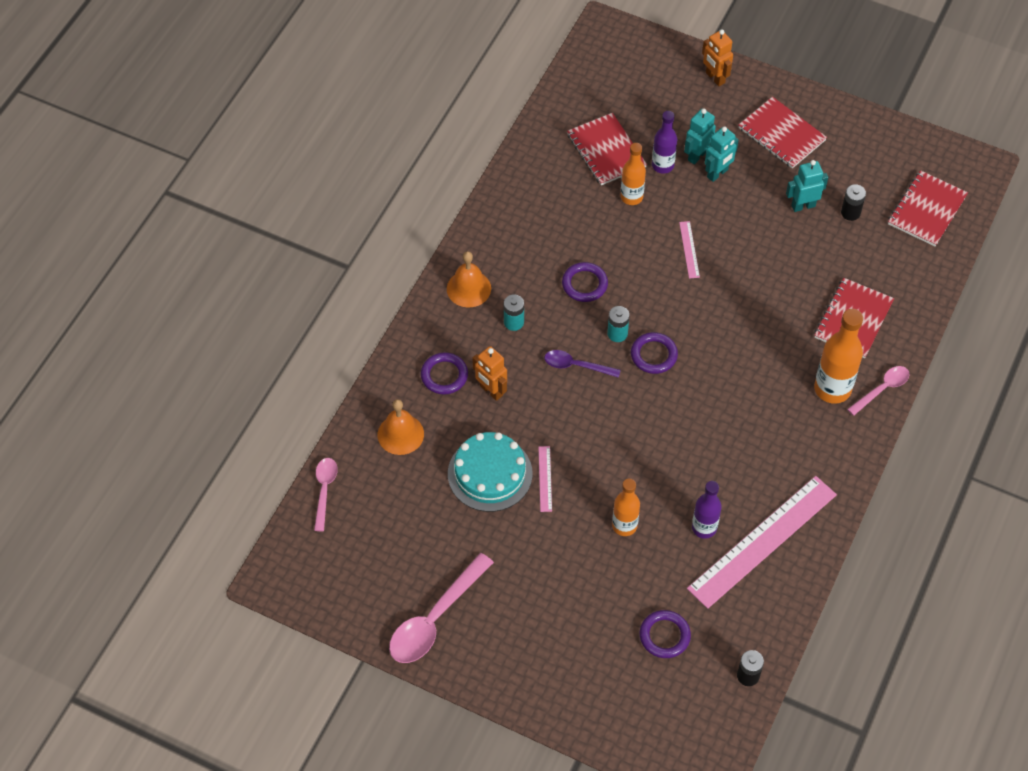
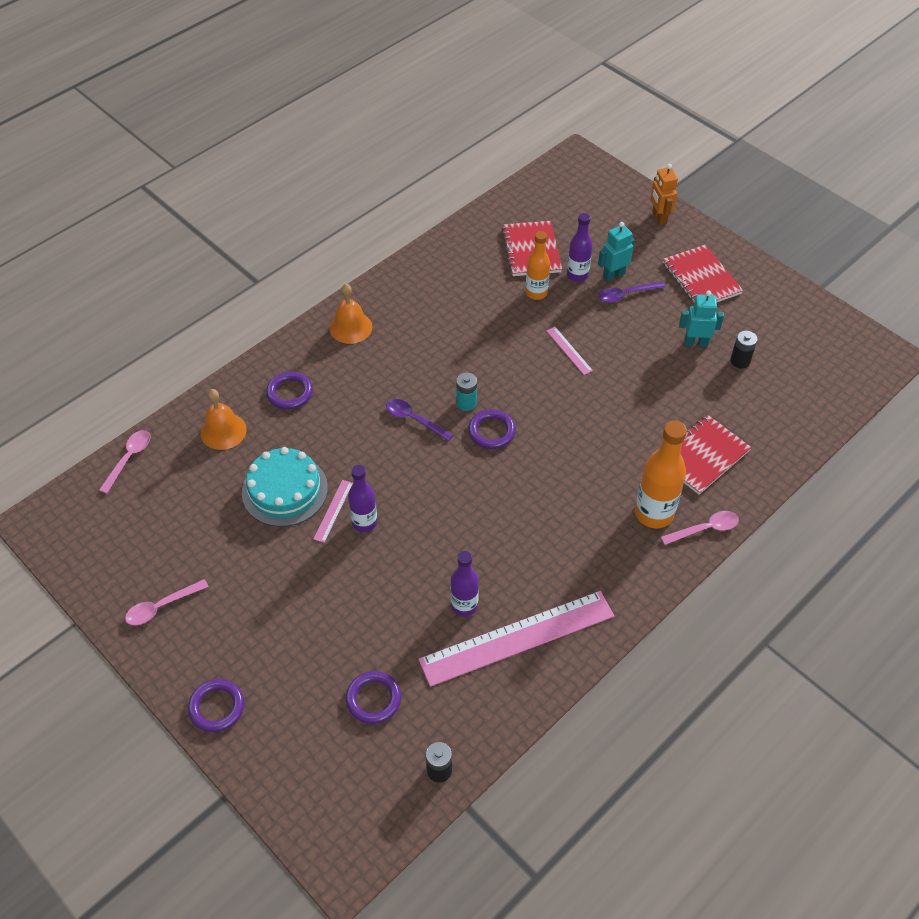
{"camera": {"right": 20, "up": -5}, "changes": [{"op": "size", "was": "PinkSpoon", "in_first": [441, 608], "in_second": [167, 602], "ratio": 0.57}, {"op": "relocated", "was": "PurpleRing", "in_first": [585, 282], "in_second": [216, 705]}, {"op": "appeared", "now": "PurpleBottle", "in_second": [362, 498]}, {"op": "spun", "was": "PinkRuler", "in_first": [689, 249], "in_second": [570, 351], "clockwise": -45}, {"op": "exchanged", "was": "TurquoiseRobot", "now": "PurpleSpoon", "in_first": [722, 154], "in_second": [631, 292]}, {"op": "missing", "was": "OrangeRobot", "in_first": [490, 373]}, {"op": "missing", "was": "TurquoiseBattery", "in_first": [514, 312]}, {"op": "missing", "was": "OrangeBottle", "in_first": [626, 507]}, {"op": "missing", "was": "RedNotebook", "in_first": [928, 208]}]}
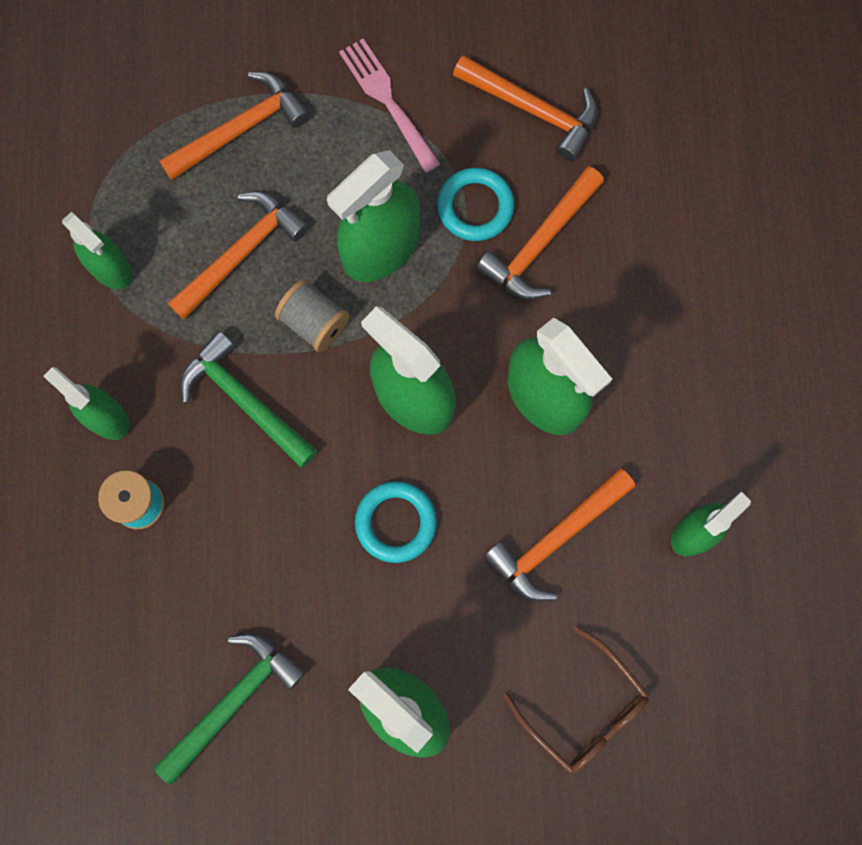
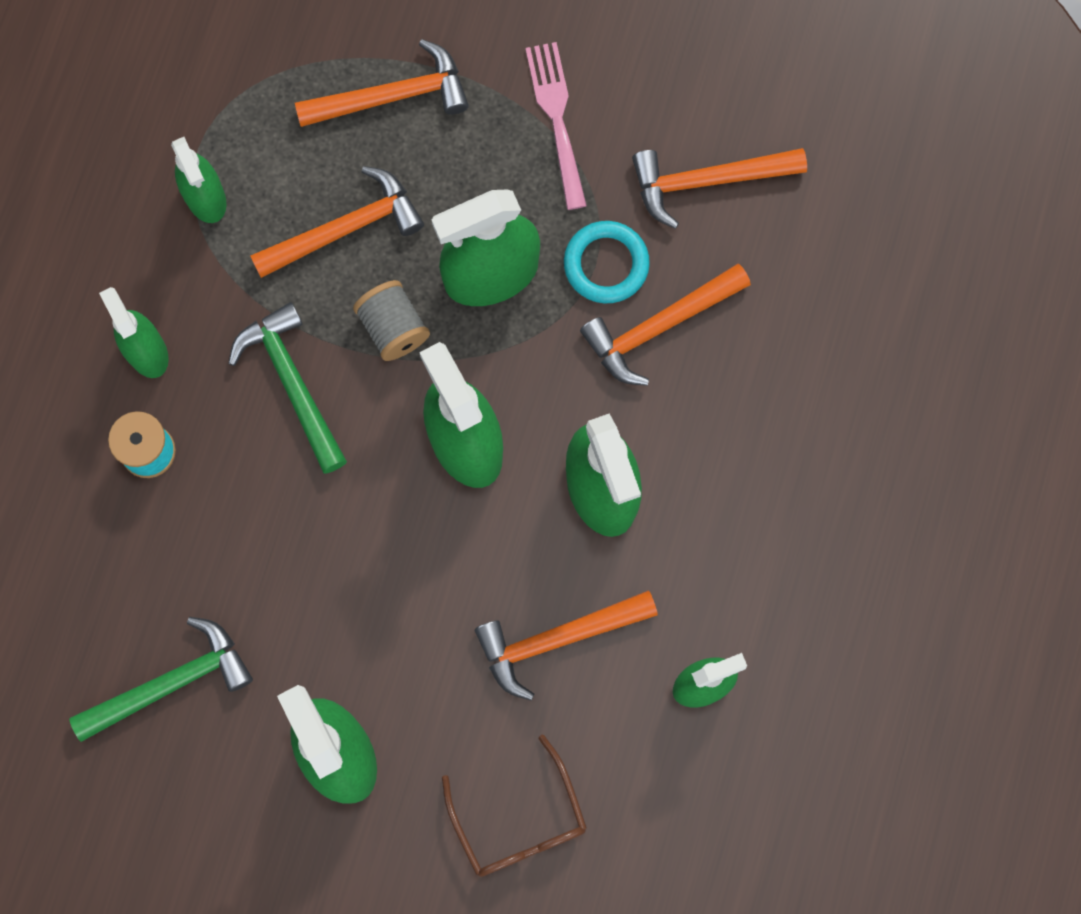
{"camera": {"right": 20, "up": 0}, "changes": [{"op": "spun", "was": "OrangeHammer", "in_first": [525, 108], "in_second": [719, 188], "clockwise": 120}, {"op": "missing", "was": "TurquoiseRing", "in_first": [396, 522]}]}
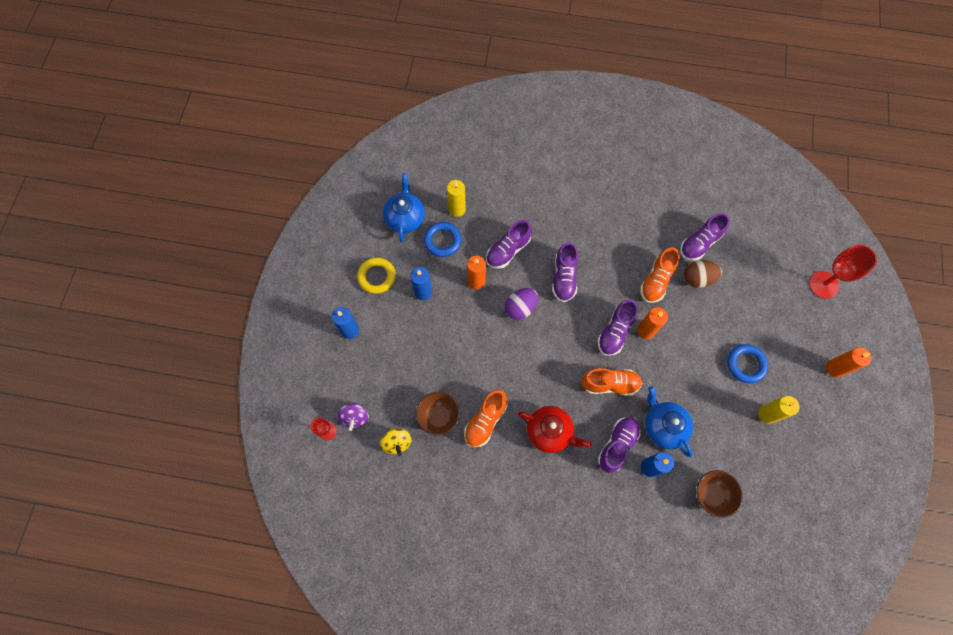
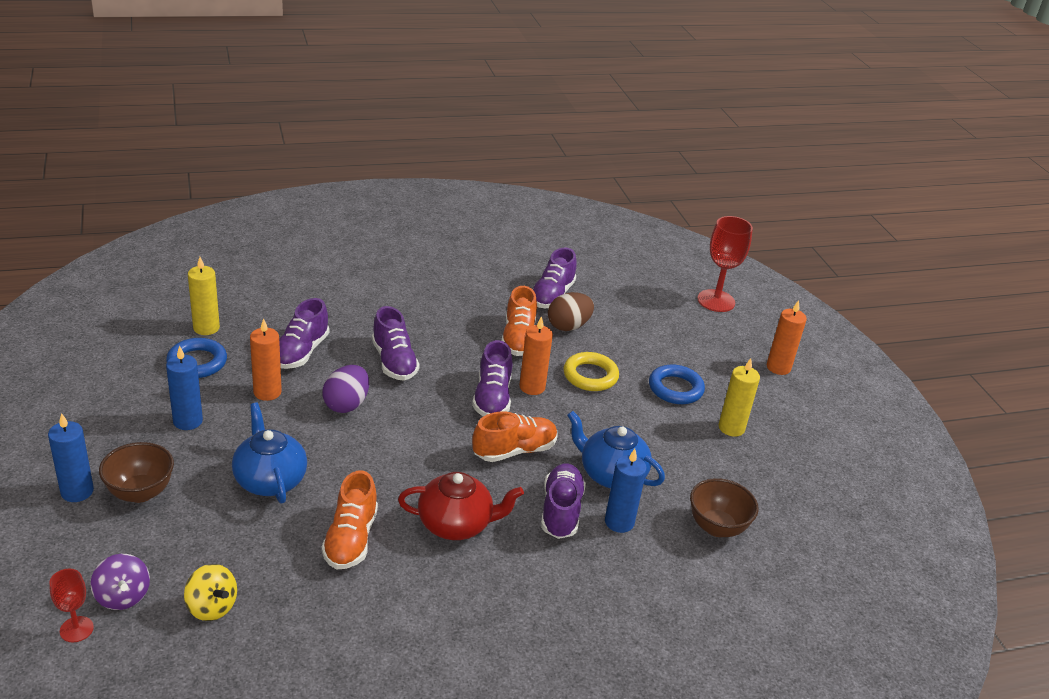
{"camera": {"right": -30, "up": -35}, "changes": [{"op": "relocated", "was": "BrownBowl", "in_first": [438, 413], "in_second": [136, 472]}, {"op": "relocated", "was": "BlueTeapot", "in_first": [404, 207], "in_second": [269, 453]}, {"op": "relocated", "was": "YellowRing", "in_first": [376, 276], "in_second": [591, 371]}]}
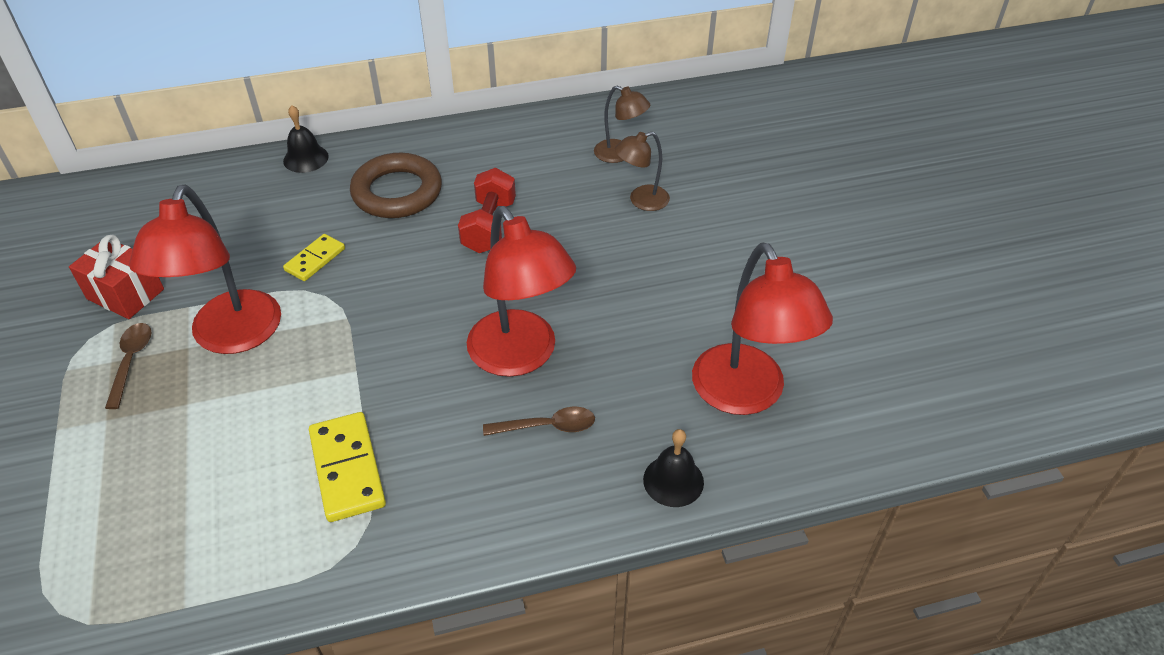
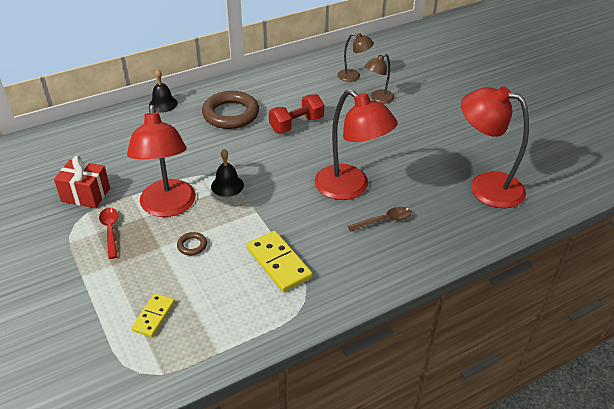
{"camera": {"right": -15, "up": -5}, "changes": [{"op": "colour", "was": "BrownSpoon", "now": "RedSpoon", "in_first": [128, 366], "in_second": [109, 233]}, {"op": "relocated", "was": "YellowDomino", "in_first": [314, 257], "in_second": [153, 315]}, {"op": "appeared", "now": "BrownRing", "in_second": [192, 243]}, {"op": "relocated", "was": "BlackBell", "in_first": [673, 468], "in_second": [227, 173]}, {"op": "spun", "was": "RedDumbbell", "in_first": [487, 210], "in_second": [296, 113], "clockwise": 60}, {"op": "spun", "was": "RedLamp", "in_first": [762, 328], "in_second": [495, 147], "clockwise": 150}]}
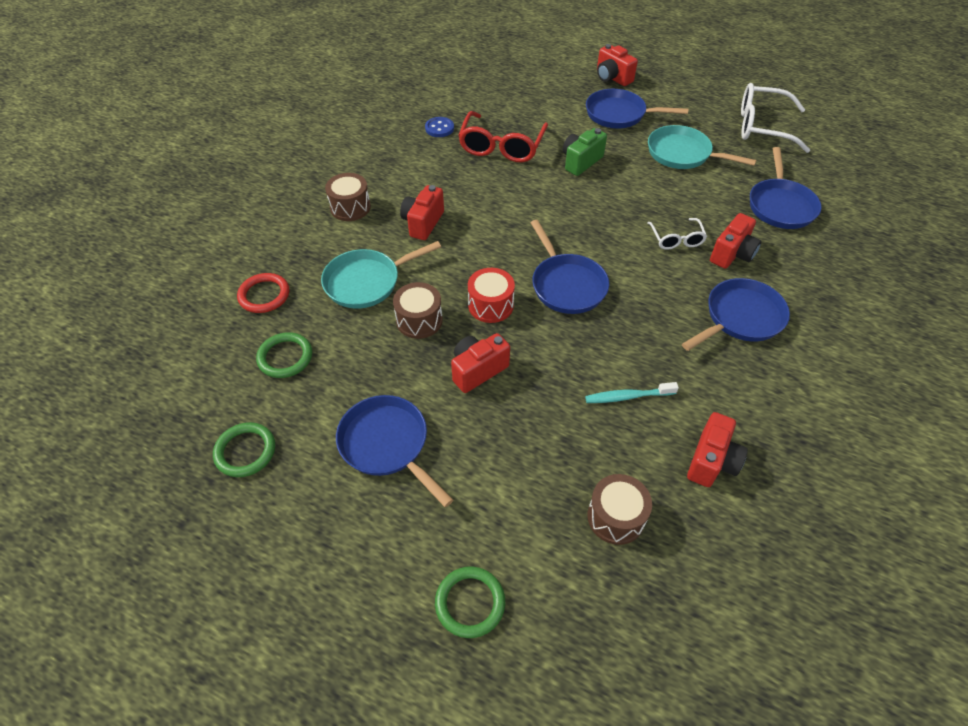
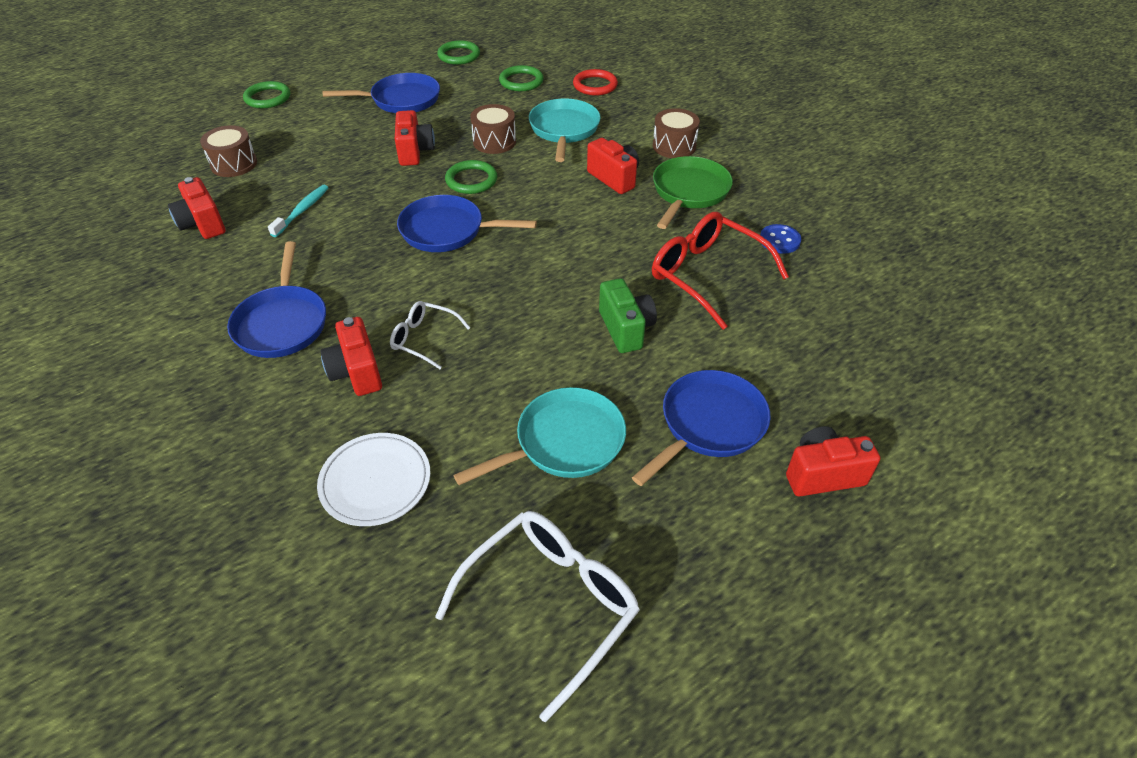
{"camera": {"right": 120, "up": -5}, "changes": [{"op": "exchanged", "was": "BluePan", "now": "WhitePlate", "in_first": [786, 188], "in_second": [373, 479]}, {"op": "exchanged", "was": "RedDrum", "now": "GreenRing", "in_first": [491, 295], "in_second": [471, 177]}, {"op": "appeared", "now": "GreenPan", "in_second": [693, 192]}]}
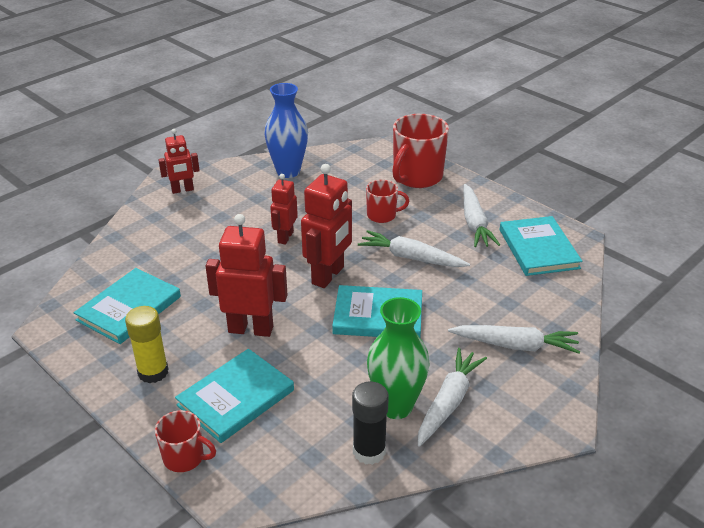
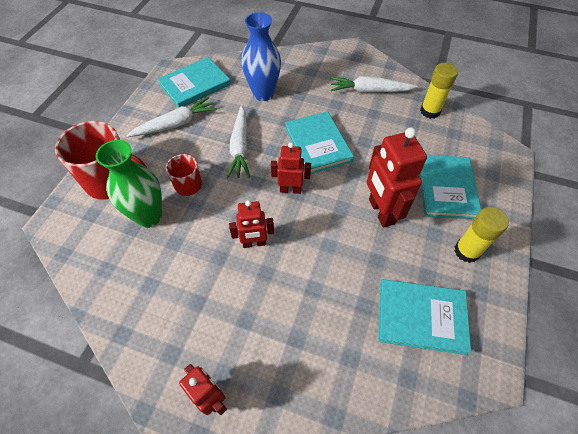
{"camera": {"right": -115, "up": 20}, "changes": [{"op": "relocated", "was": "GreenVase", "in_first": [398, 358], "in_second": [129, 184]}, {"op": "relocated", "was": "BlueVase", "in_first": [286, 130], "in_second": [261, 57]}, {"op": "size", "was": "RedRobot", "in_first": [326, 226], "in_second": [291, 168], "ratio": 0.61}, {"op": "spun", "was": "TurquoiseBook", "in_first": [234, 396], "in_second": [450, 187], "clockwise": 75}, {"op": "colour", "was": "BlackGlueStick", "now": "YellowGlueStick", "in_first": [370, 423], "in_second": [439, 91]}, {"op": "missing", "was": "RedMug", "in_first": [185, 441]}, {"op": "missing", "was": "WhiteCarrot", "in_first": [514, 339]}]}
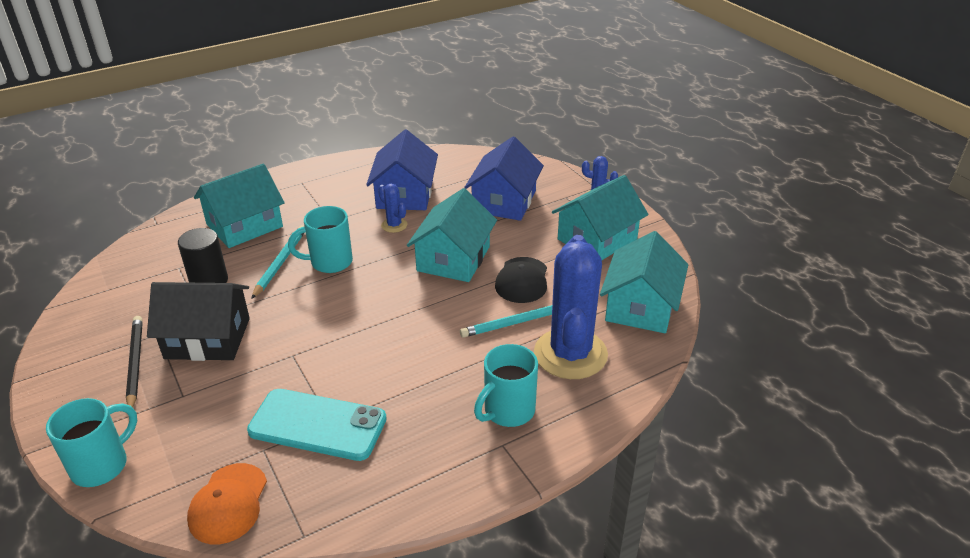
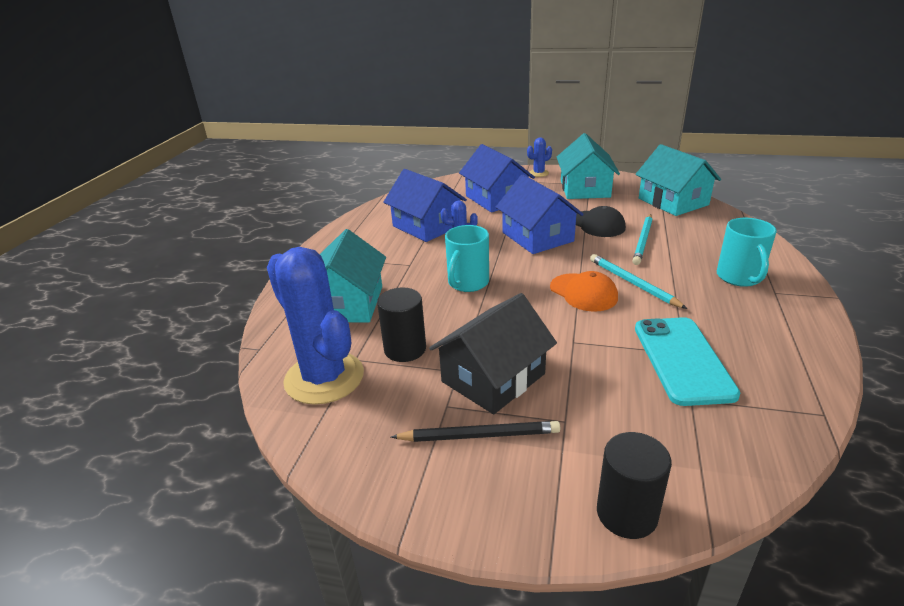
{"camera": {"right": -45, "up": -5}, "changes": [{"op": "relocated", "was": "BlueCactus", "in_first": [571, 307], "in_second": [315, 326]}, {"op": "spun", "was": "BlackPencil", "in_first": [134, 362], "in_second": [475, 431], "clockwise": 150}, {"op": "colour", "was": "TurquoiseHouse", "now": "BlueHouse", "in_first": [452, 235], "in_second": [540, 214]}, {"op": "relocated", "was": "OrangeCap", "in_first": [227, 503], "in_second": [584, 291]}, {"op": "relocated", "was": "TurquoisePencil", "in_first": [277, 262], "in_second": [638, 281]}, {"op": "exchanged", "was": "TurquoiseMug", "now": "BlackCylinder", "in_first": [91, 442], "in_second": [634, 485]}, {"op": "spun", "was": "TurquoisePhone", "in_first": [317, 425], "in_second": [687, 361], "clockwise": -60}]}
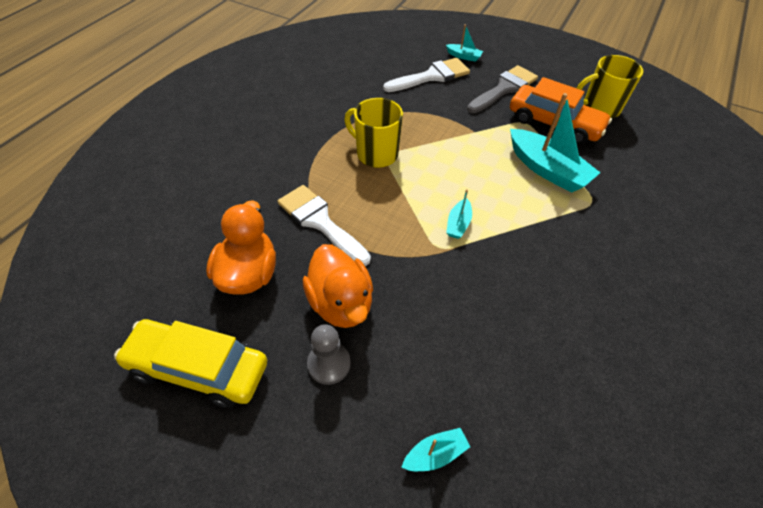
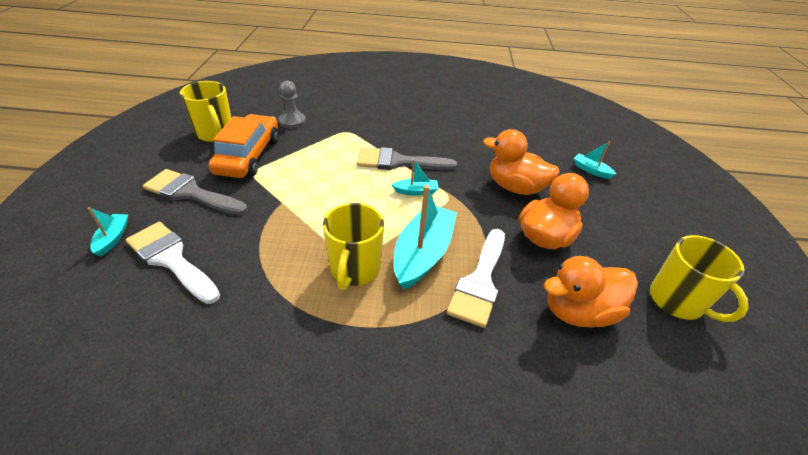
{"camera": {"right": -115, "up": -10}, "changes": [{"op": "relocated", "was": "GreyPawn", "in_first": [329, 354], "in_second": [292, 105]}, {"op": "appeared", "now": "GreyBrush", "in_second": [407, 158]}, {"op": "relocated", "was": "TurquoiseBoat", "in_first": [555, 143], "in_second": [425, 237]}, {"op": "appeared", "now": "OrangeDuck", "in_second": [521, 162]}, {"op": "exchanged", "was": "YellowCar", "now": "YellowMug", "in_first": [190, 363], "in_second": [699, 278]}]}
